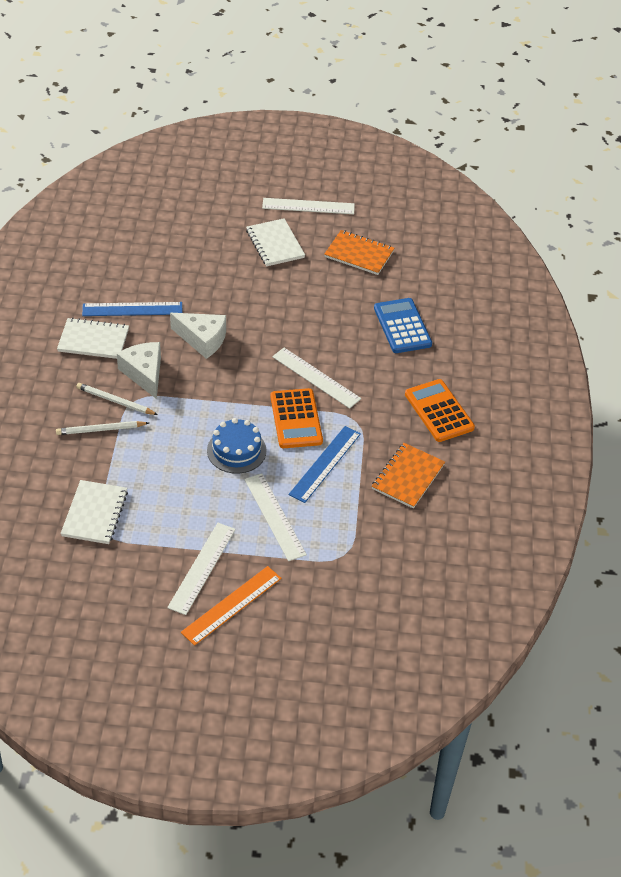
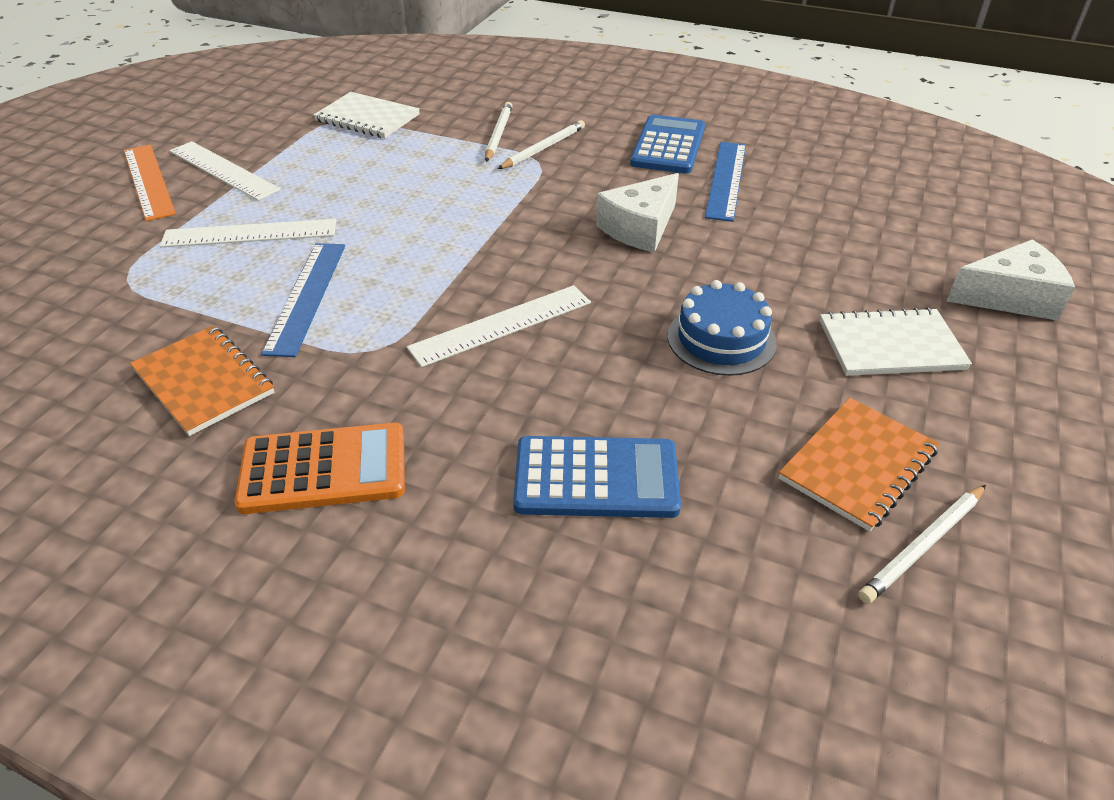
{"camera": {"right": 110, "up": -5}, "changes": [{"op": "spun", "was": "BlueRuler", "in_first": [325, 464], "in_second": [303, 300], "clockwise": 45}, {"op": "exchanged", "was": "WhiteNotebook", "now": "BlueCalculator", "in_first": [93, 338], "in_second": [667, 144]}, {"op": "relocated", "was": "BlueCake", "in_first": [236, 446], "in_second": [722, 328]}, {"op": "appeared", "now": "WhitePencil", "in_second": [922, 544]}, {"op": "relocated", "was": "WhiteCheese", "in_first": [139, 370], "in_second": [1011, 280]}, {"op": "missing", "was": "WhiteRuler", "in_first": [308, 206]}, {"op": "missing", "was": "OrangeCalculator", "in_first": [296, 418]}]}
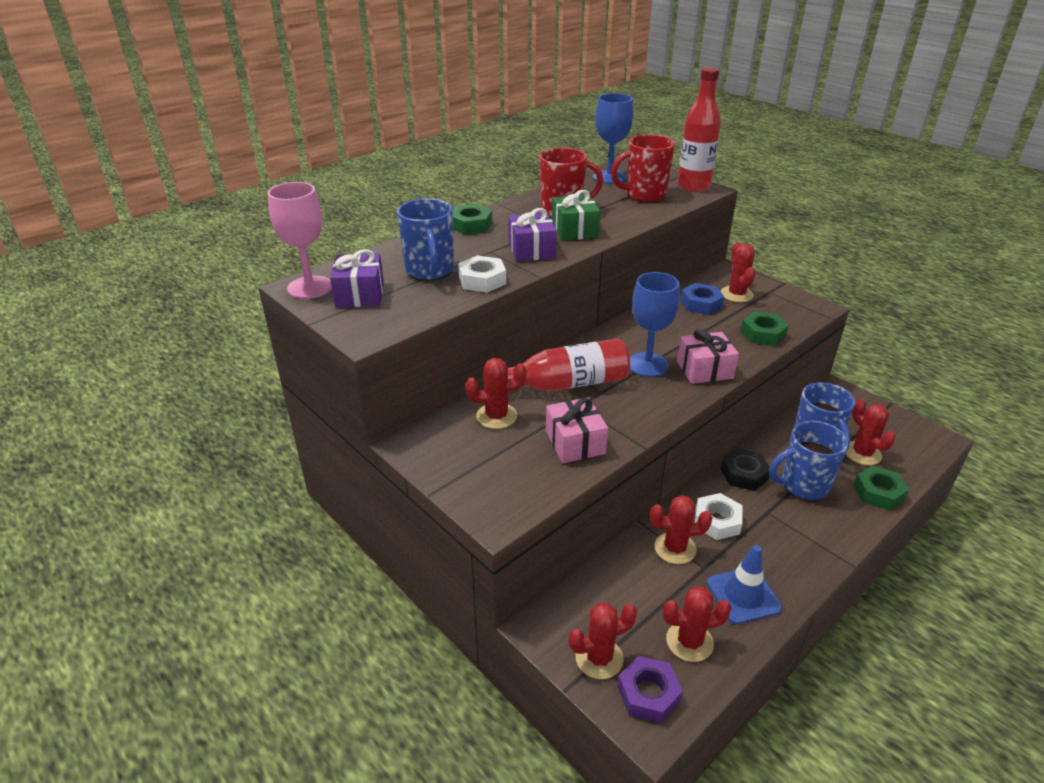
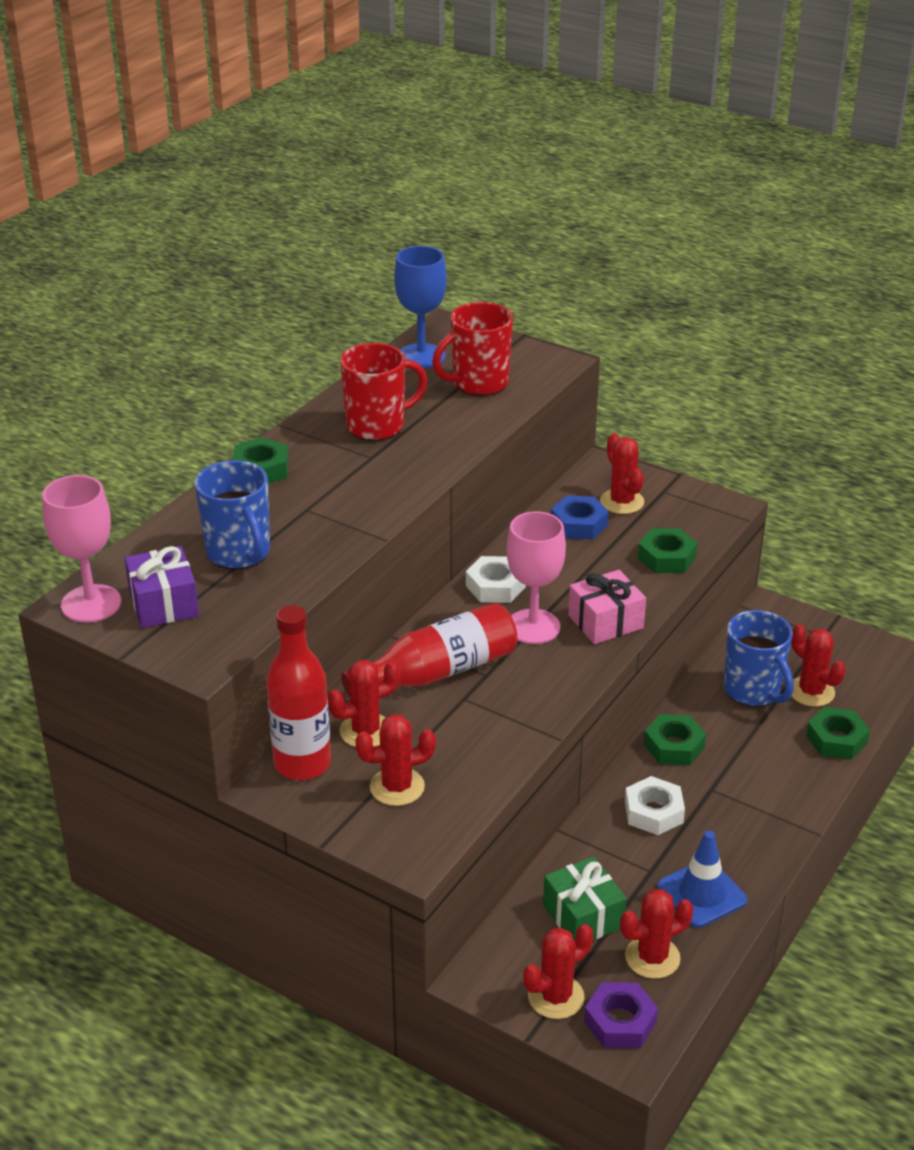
{"camera": {"right": -15, "up": 0}, "changes": [{"op": "relocated", "was": "RedBottle", "in_first": [699, 129], "in_second": [298, 692]}, {"op": "relocated", "was": "RedCactus", "in_first": [681, 529], "in_second": [395, 760]}, {"op": "relocated", "was": "WhiteNut", "in_first": [482, 274], "in_second": [496, 579]}, {"op": "colour", "was": "BlueGoblet", "now": "PinkGoblet", "in_first": [655, 324], "in_second": [536, 577]}, {"op": "relocated", "was": "GreenGift", "in_first": [576, 215], "in_second": [585, 898]}, {"op": "colour", "was": "BlackNut", "now": "GreenNut", "in_first": [745, 469], "in_second": [675, 739]}, {"op": "missing", "was": "PurpleGift", "in_first": [532, 234]}, {"op": "missing", "was": "PinkGift", "in_first": [577, 430]}, {"op": "missing", "was": "BlueMug", "in_first": [809, 461]}]}
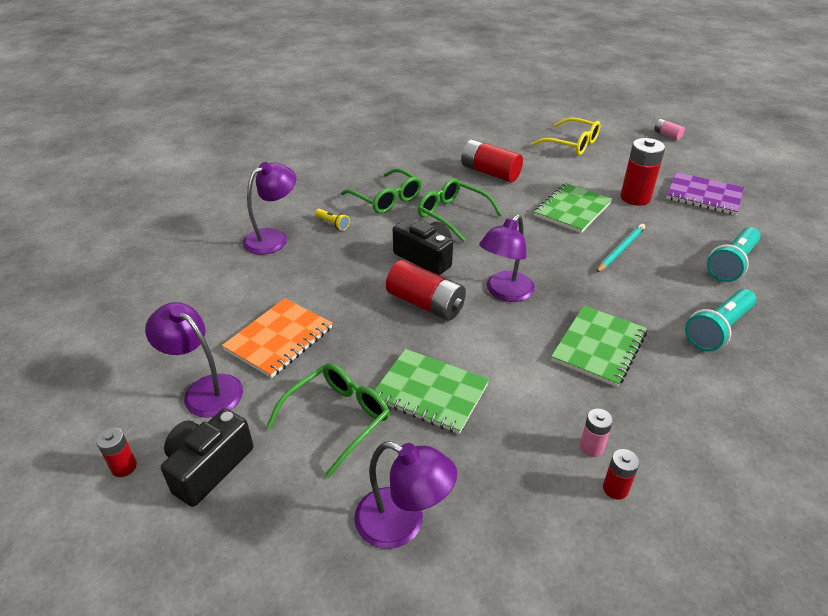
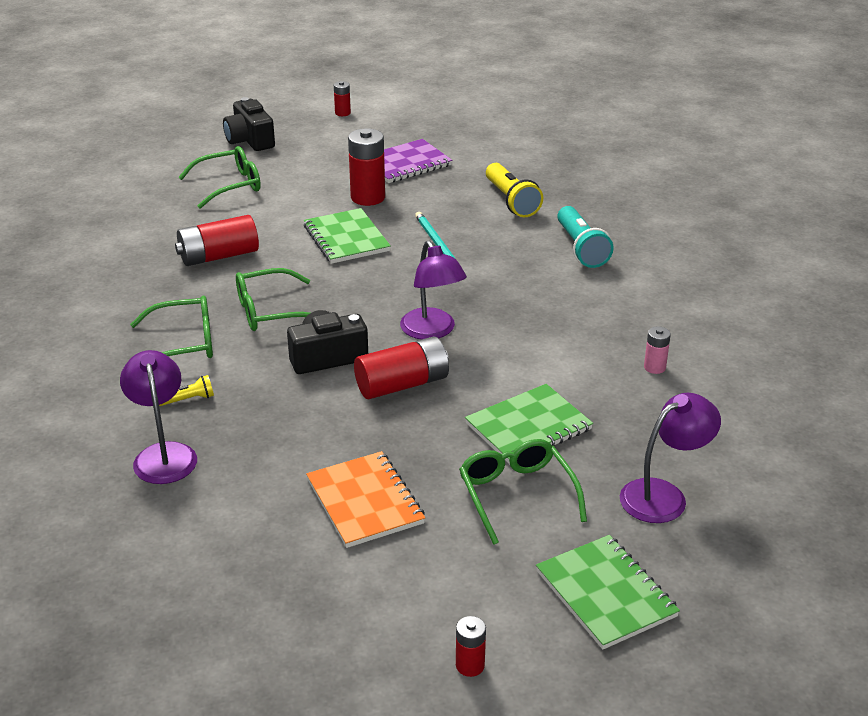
{"camera": {"right": -60, "up": -5}, "changes": [{"op": "colour", "was": "YellowGlasses", "now": "GreenGlasses", "in_first": [566, 136], "in_second": [219, 177]}, {"op": "relocated", "was": "BlackCamera", "in_first": [207, 458], "in_second": [249, 124]}, {"op": "relocated", "was": "RedBattery", "in_first": [621, 474], "in_second": [342, 98]}, {"op": "colour", "was": "TurquoiseFlashlight", "now": "YellowFlashlight", "in_first": [734, 254], "in_second": [514, 190]}, {"op": "relocated", "was": "GreenNotebook", "in_first": [599, 346], "in_second": [608, 592]}, {"op": "missing", "was": "PurpleLamp", "in_first": [194, 360]}, {"op": "missing", "was": "PinkBattery", "in_first": [669, 129]}]}
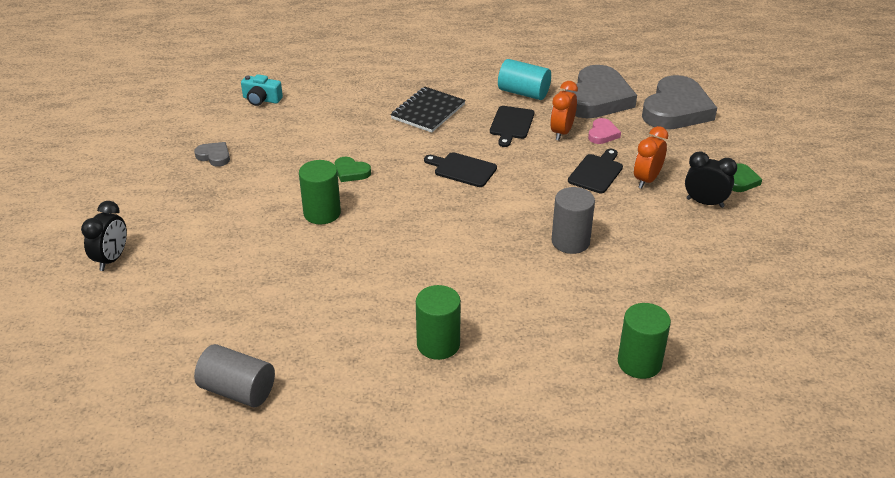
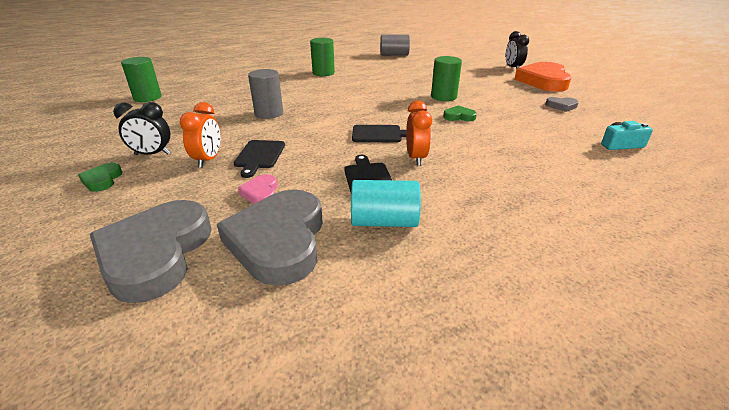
{"camera": {"right": 155, "up": -5}, "changes": [{"op": "relocated", "was": "GreenCylinder", "in_first": [644, 341], "in_second": [141, 79]}, {"op": "relocated", "was": "OrangeClock", "in_first": [564, 111], "in_second": [419, 133]}, {"op": "appeared", "now": "OrangeHeart", "in_second": [542, 76]}, {"op": "missing", "was": "BlackNotebook", "in_first": [427, 110]}]}
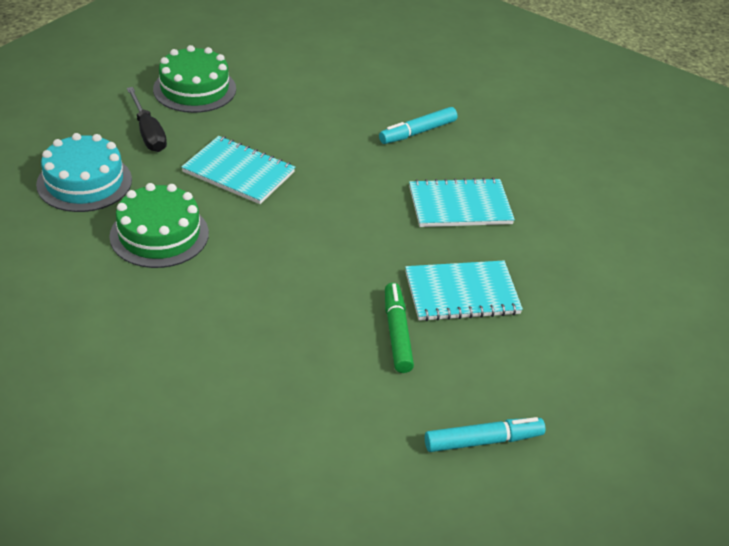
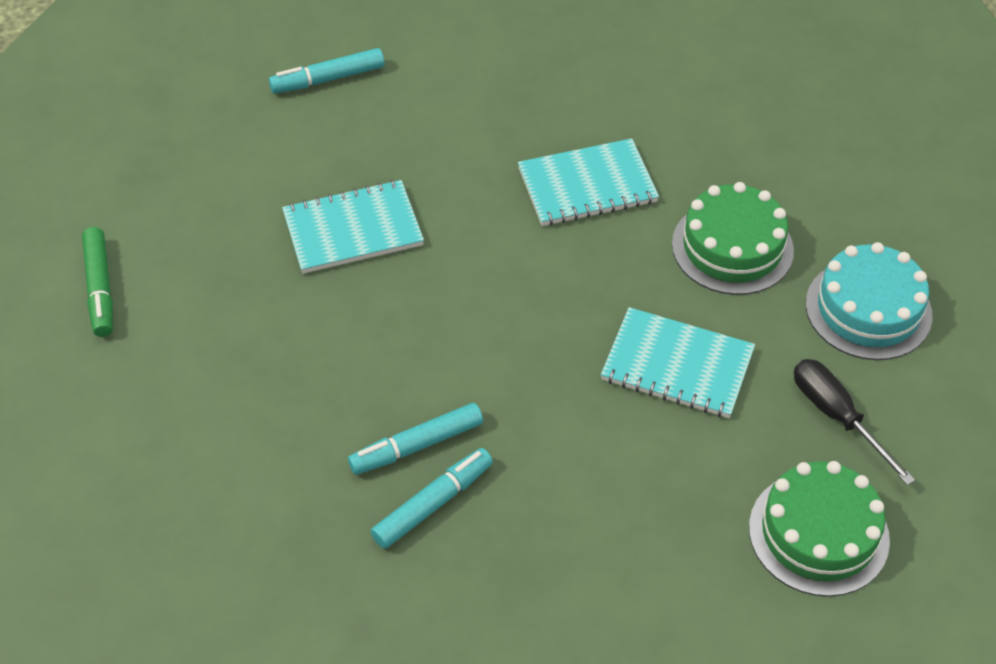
{"camera": {"right": 175, "up": 10}, "changes": [{"op": "relocated", "was": "GreenMarker", "in_first": [399, 328], "in_second": [97, 282]}, {"op": "appeared", "now": "TurquoiseMarker", "in_second": [415, 439]}, {"op": "relocated", "was": "TurquoiseNotebook", "in_first": [462, 202], "in_second": [588, 182]}]}
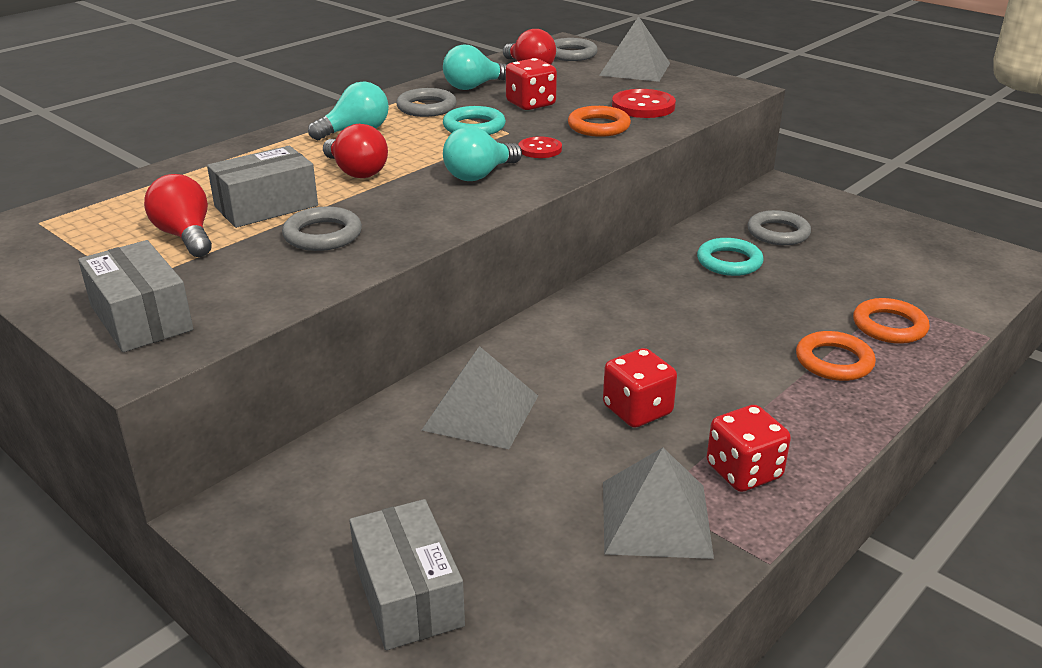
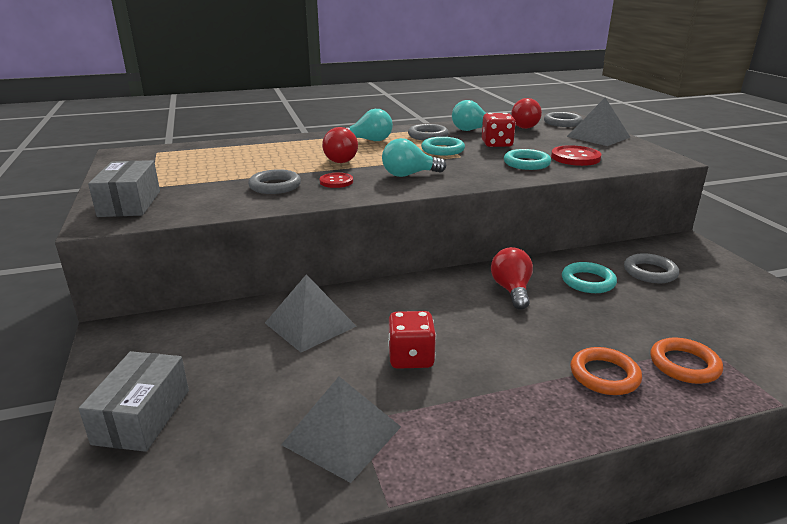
{"camera": {"right": 30, "up": -5}, "changes": [{"op": "relocated", "was": "RedButton", "in_first": [540, 147], "in_second": [336, 180]}, {"op": "relocated", "was": "RedLightBulb", "in_first": [178, 215], "in_second": [512, 278]}, {"op": "colour", "was": "OrangeRing", "now": "TurquoiseRing", "in_first": [599, 121], "in_second": [527, 159]}, {"op": "missing", "was": "GreyBox", "in_first": [262, 187]}, {"op": "missing", "was": "RedDice", "in_first": [749, 448]}]}
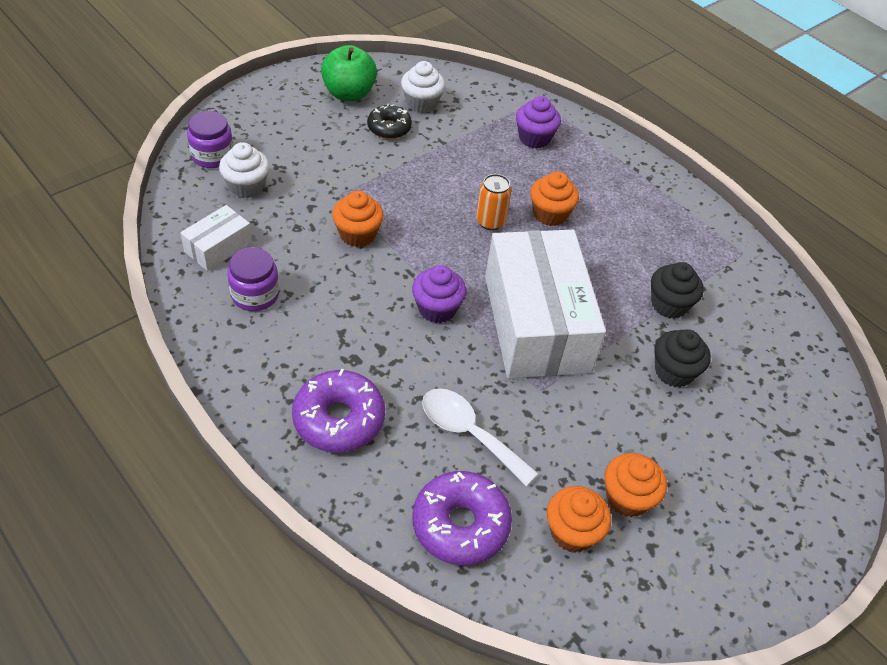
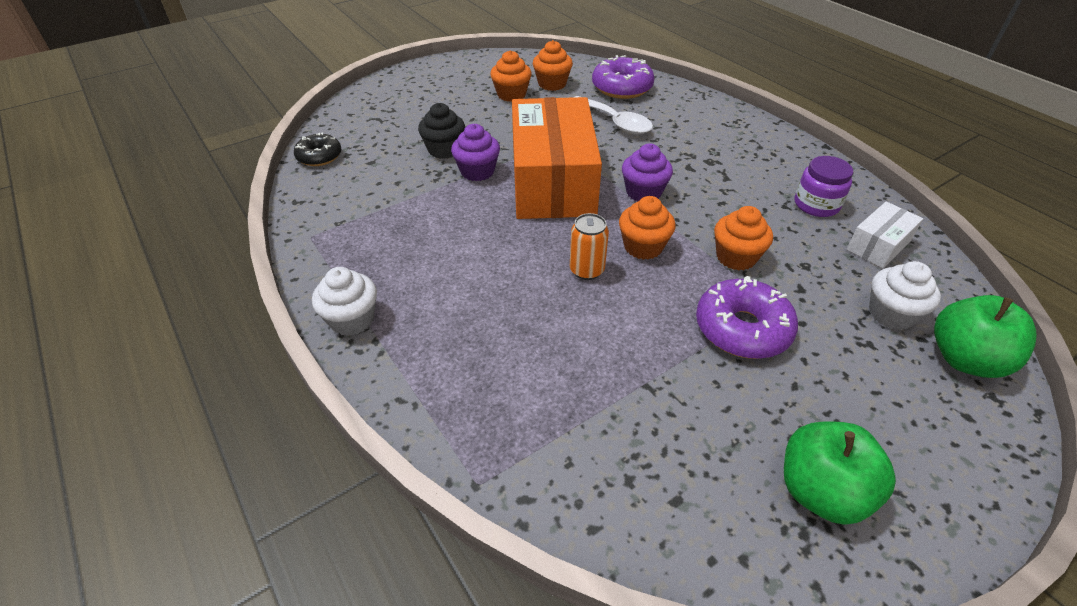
{"camera": {"right": -170, "up": -5}, "changes": [{"op": "relocated", "was": "BlackDonut", "in_first": [389, 121], "in_second": [317, 149]}, {"op": "relocated", "was": "WhiteCupcake", "in_first": [423, 87], "in_second": [344, 301]}, {"op": "relocated", "was": "PurpleCupcake", "in_first": [538, 122], "in_second": [475, 152]}, {"op": "colour", "was": "WhiteBox", "now": "OrangeBox", "in_first": [545, 304], "in_second": [557, 158]}, {"op": "relocated", "was": "OrangeCupcake", "in_first": [554, 198], "in_second": [647, 228]}, {"op": "relocated", "was": "PurpleDonut", "in_first": [338, 411], "in_second": [747, 317]}, {"op": "exchanged", "was": "PurpleJar", "now": "GreenApple", "in_first": [210, 139], "in_second": [985, 336]}, {"op": "missing", "was": "BlackCupcake", "in_first": [677, 290]}]}
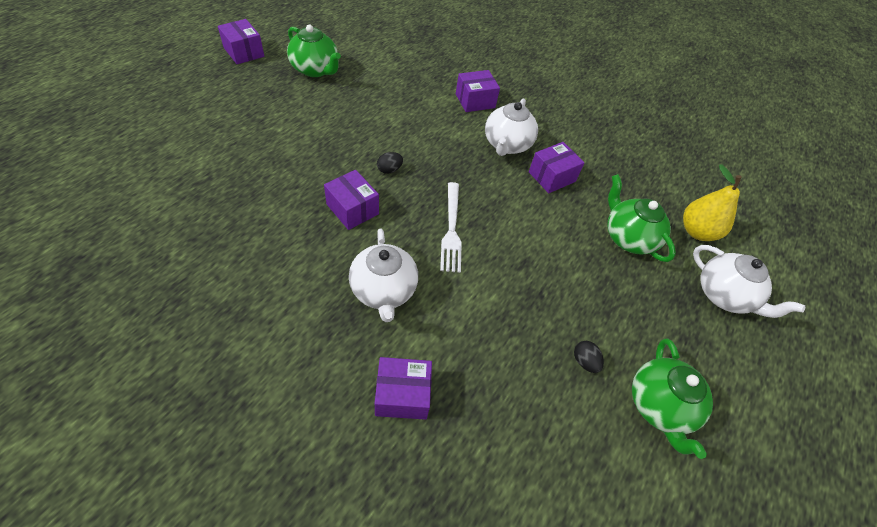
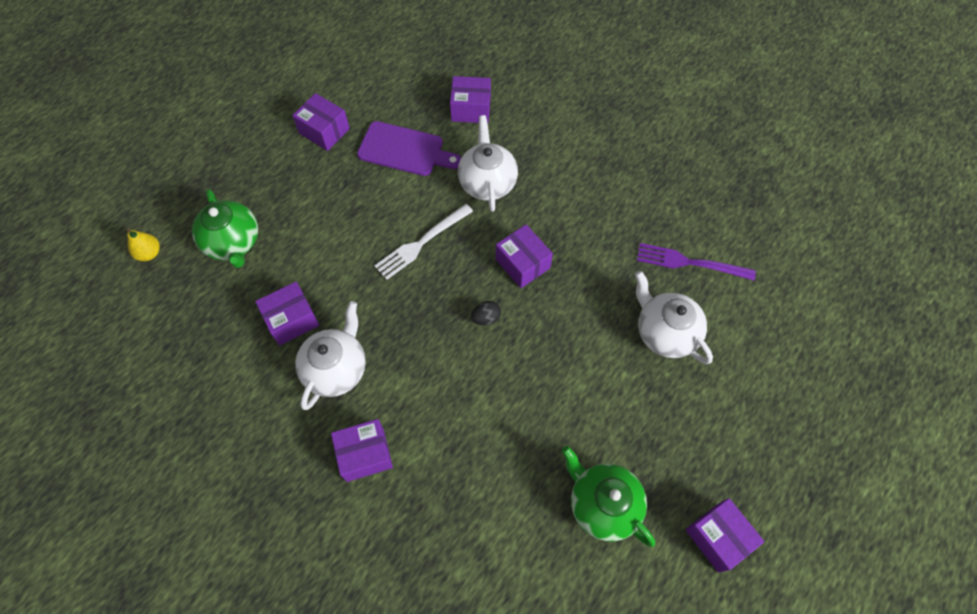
{"camera": {"right": -170, "up": 10}, "changes": [{"op": "size", "was": "YellowPear", "in_first": [712, 202], "in_second": [143, 244], "ratio": 0.59}, {"op": "exchanged", "was": "BlackEgg", "now": "PurpleBox", "in_first": [589, 357], "in_second": [321, 122]}, {"op": "appeared", "now": "PurpleCuttingBoard", "in_second": [409, 148]}, {"op": "spun", "was": "WhiteFork", "in_first": [451, 227], "in_second": [423, 242], "clockwise": -135}, {"op": "relocated", "was": "WhiteTeapot", "in_first": [749, 281], "in_second": [674, 317]}, {"op": "appeared", "now": "PurpleFork", "in_second": [696, 261]}, {"op": "missing", "was": "GreenTeapot", "in_first": [672, 398]}]}
